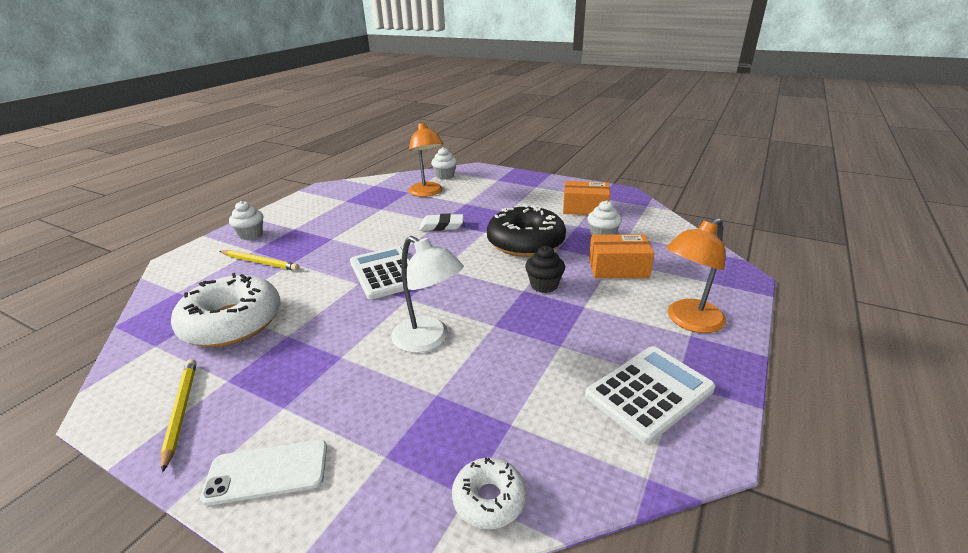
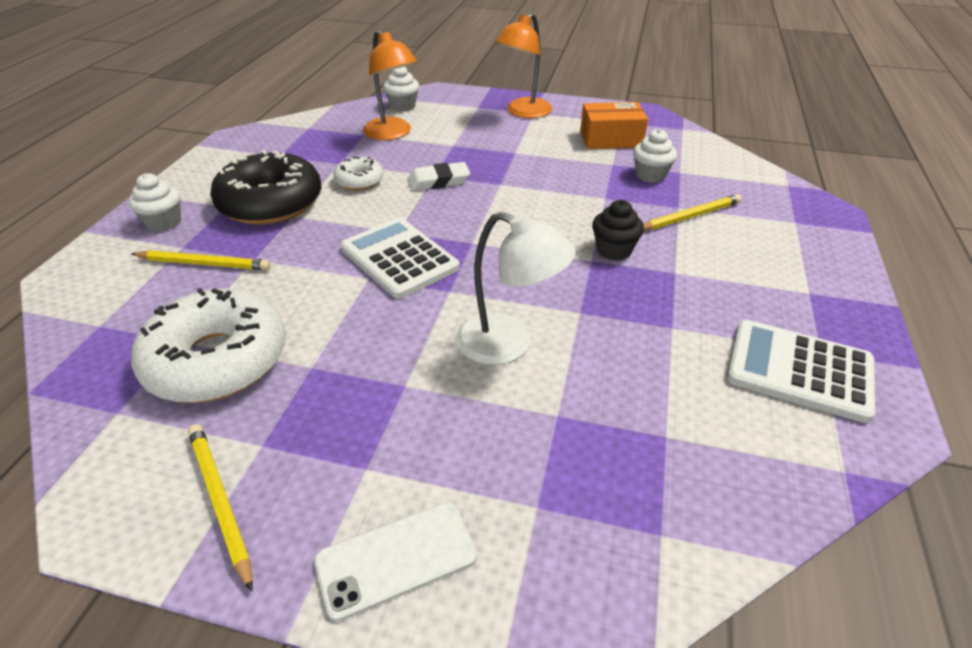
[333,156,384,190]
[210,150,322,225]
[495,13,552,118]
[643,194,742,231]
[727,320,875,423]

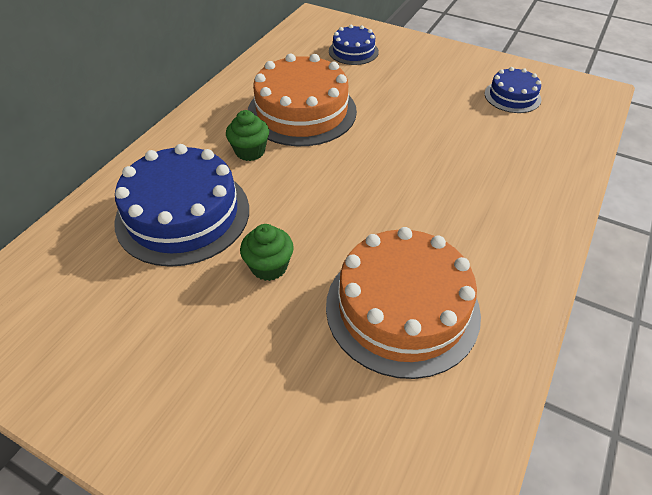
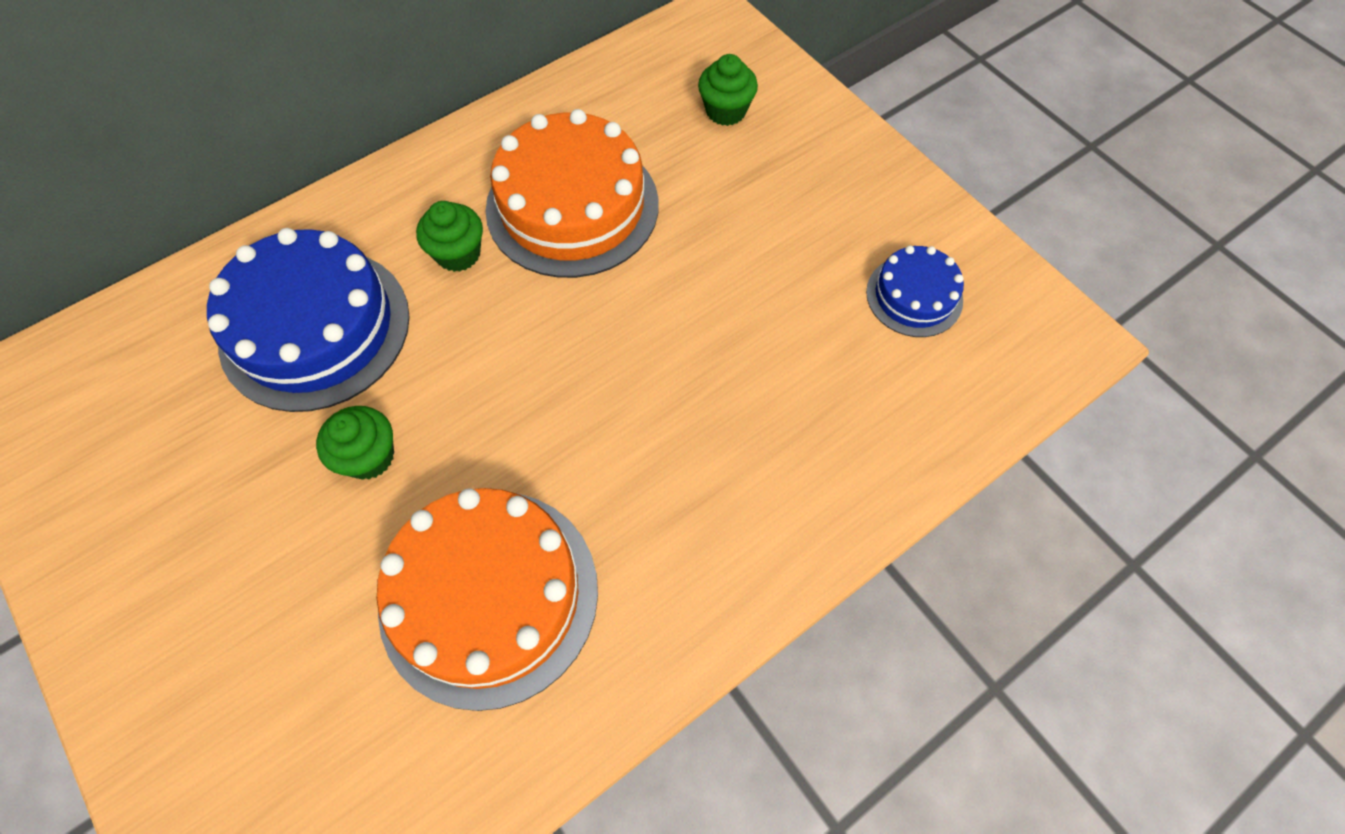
[698,54,758,126]

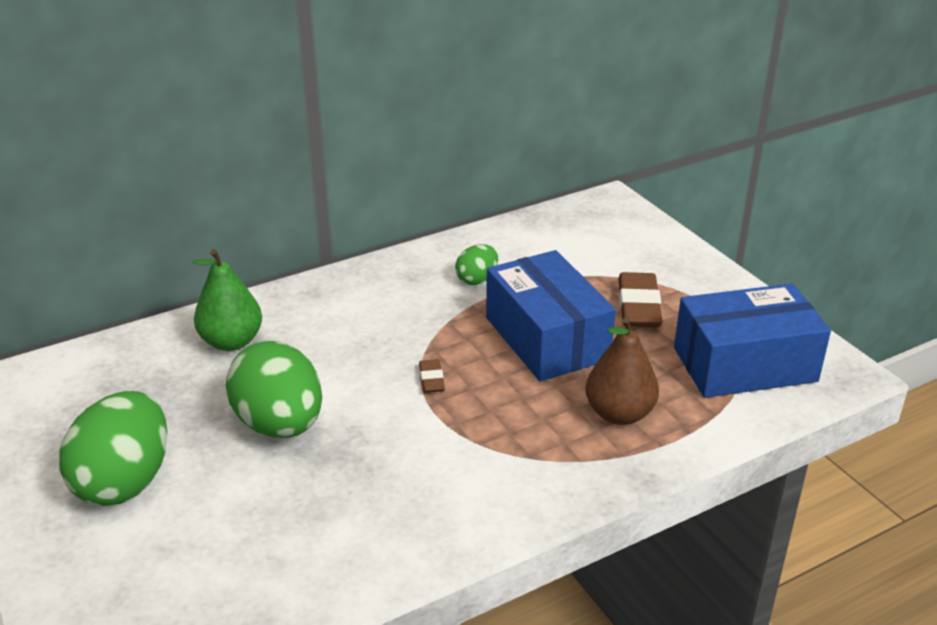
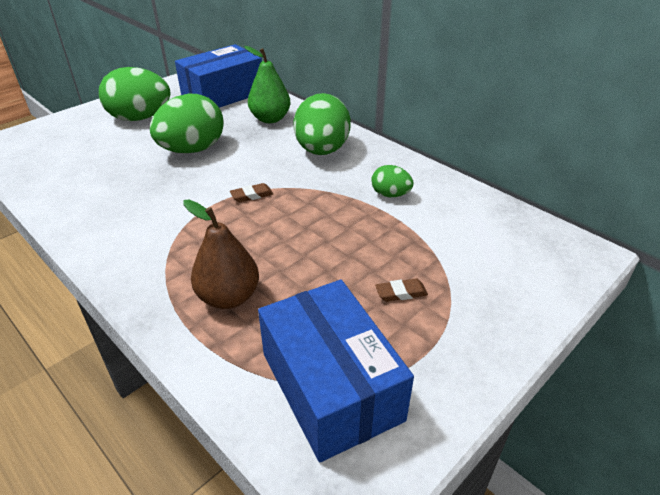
[294,93,351,155]
[175,44,262,108]
[375,278,428,302]

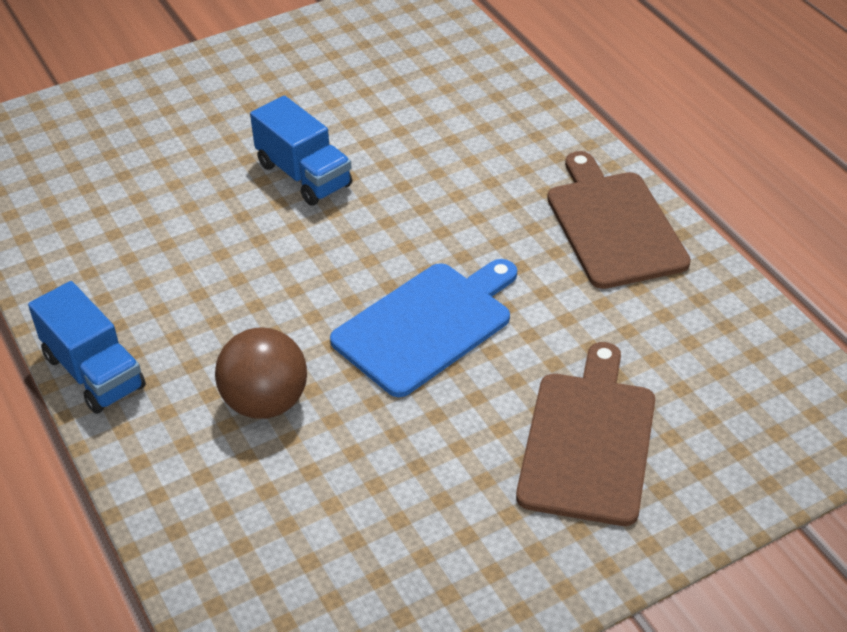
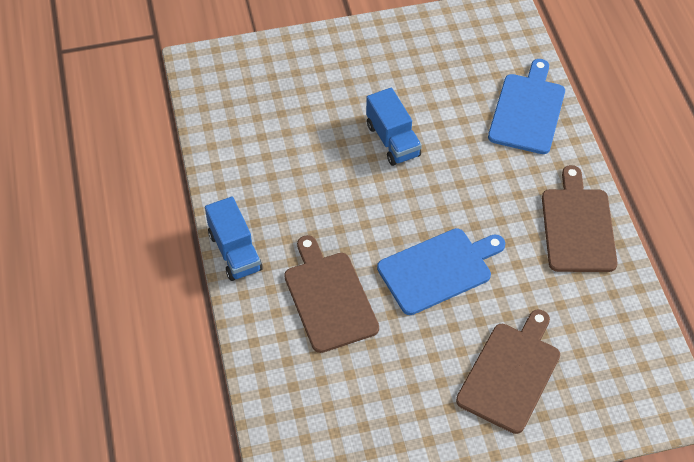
[488,59,565,154]
[284,235,379,353]

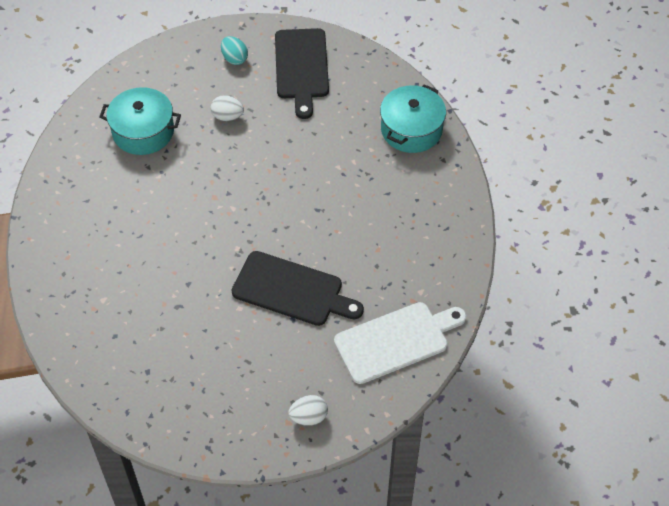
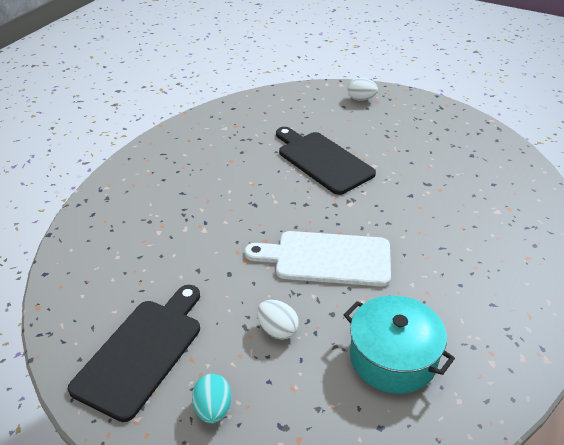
[380,84,446,153] (first image)
[245,231,391,286]

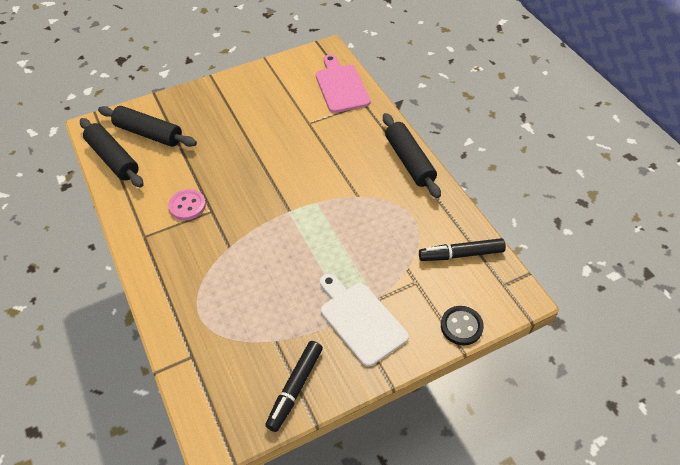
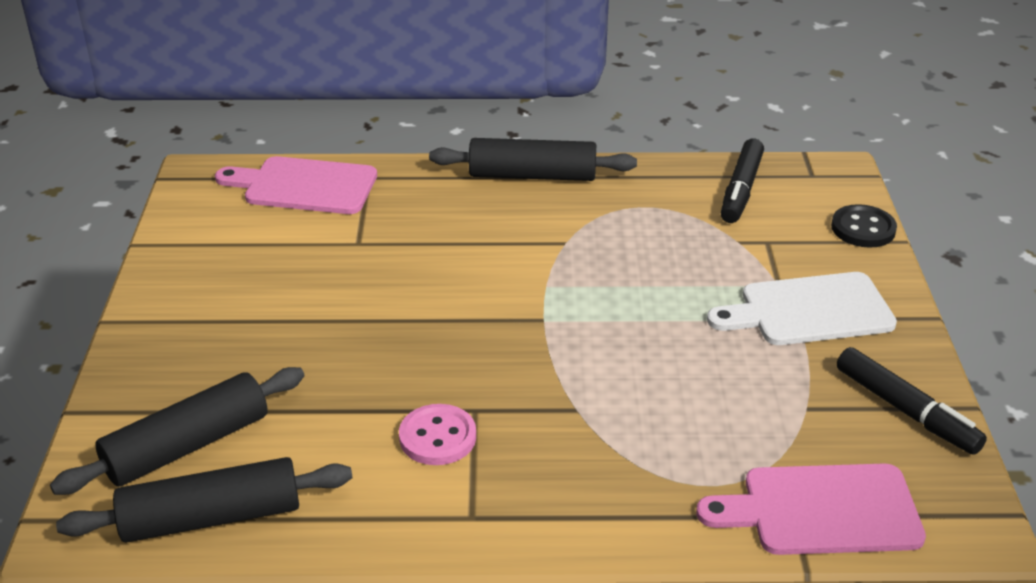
[696,464,926,555]

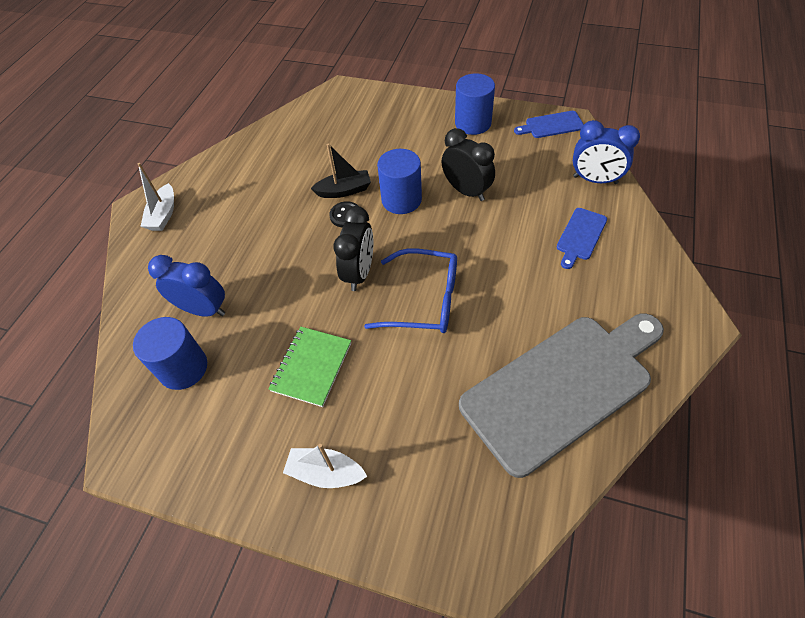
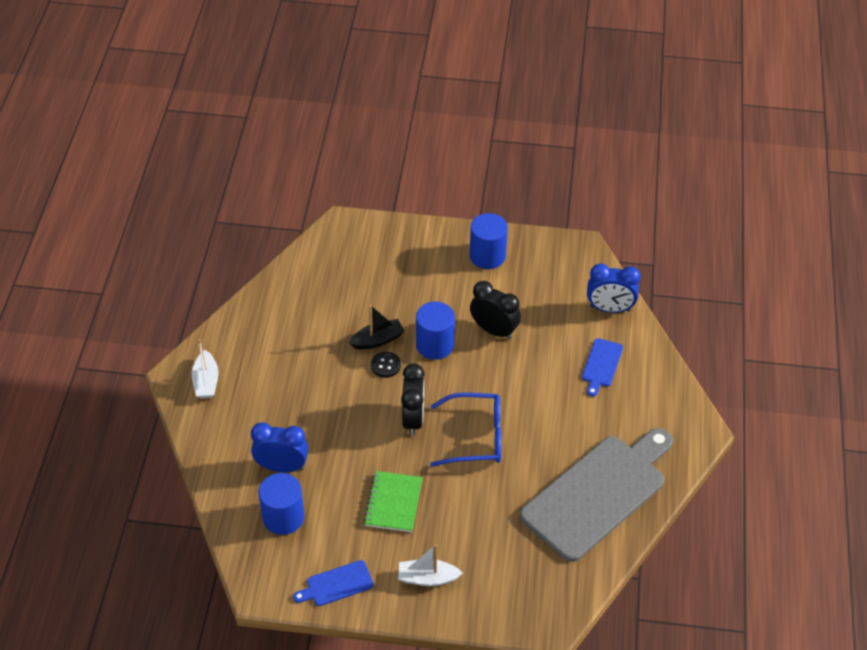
[293,560,373,606]

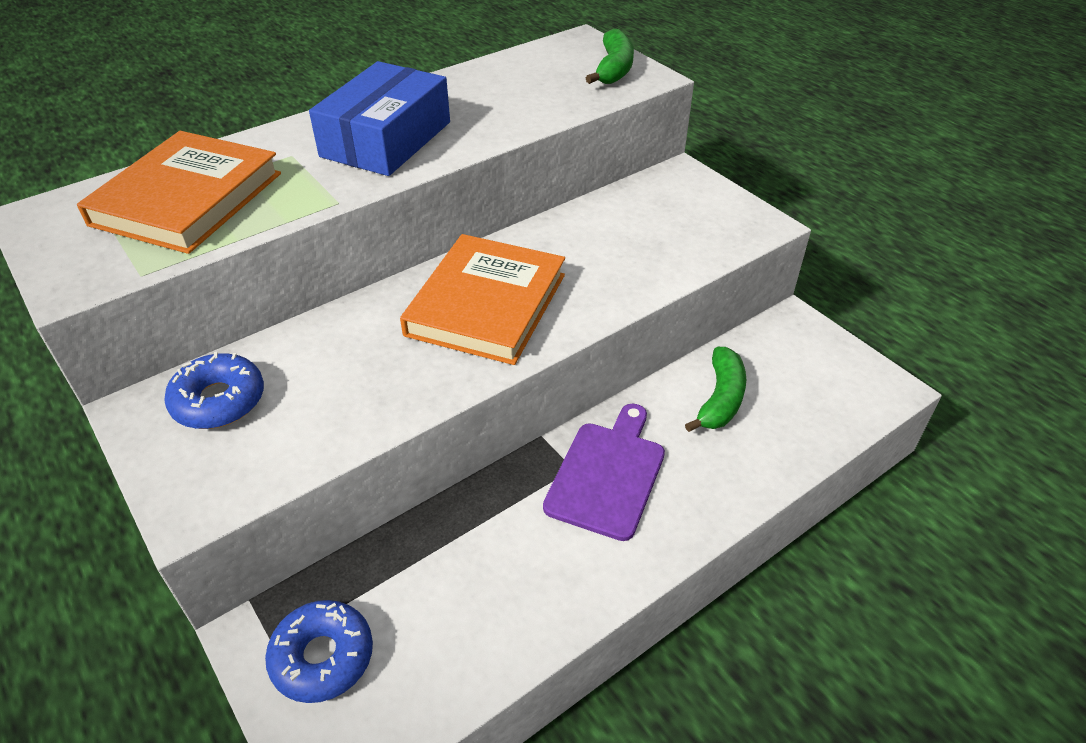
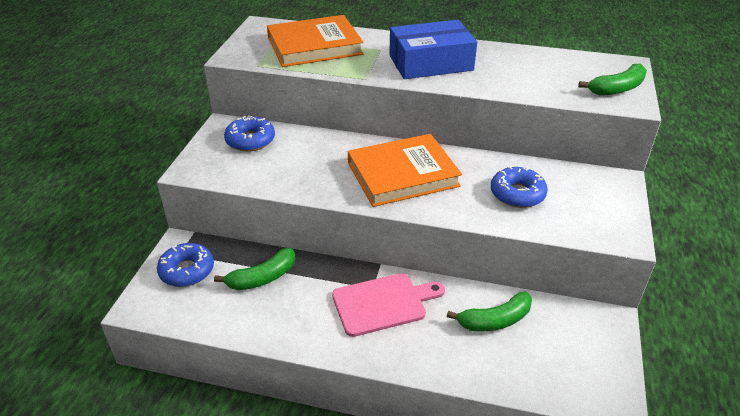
[214,248,295,290]
[491,166,548,208]
[332,273,445,337]

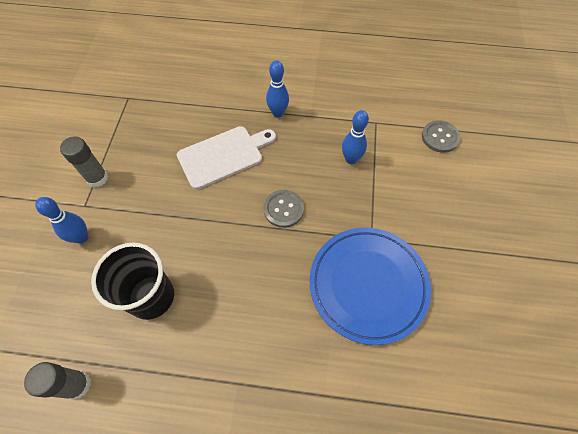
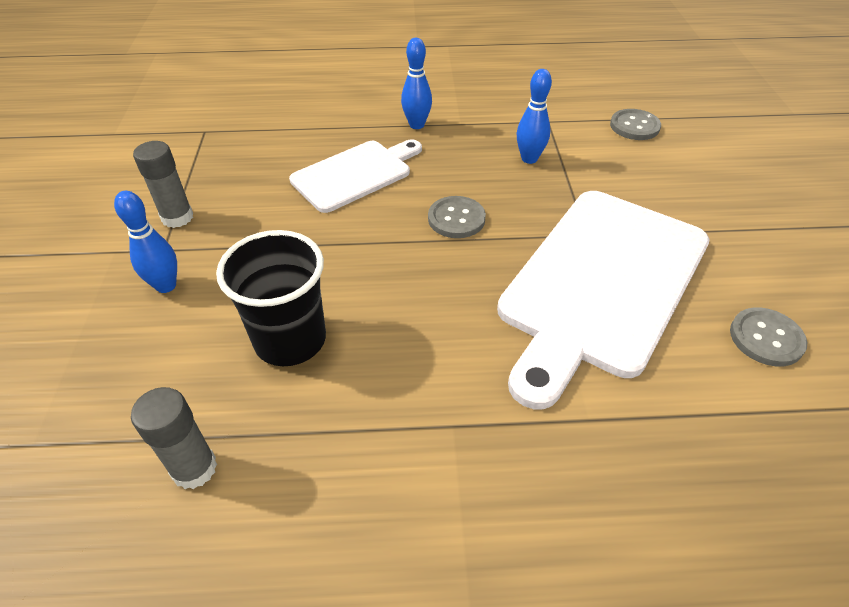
[730,308,807,366]
[497,191,710,409]

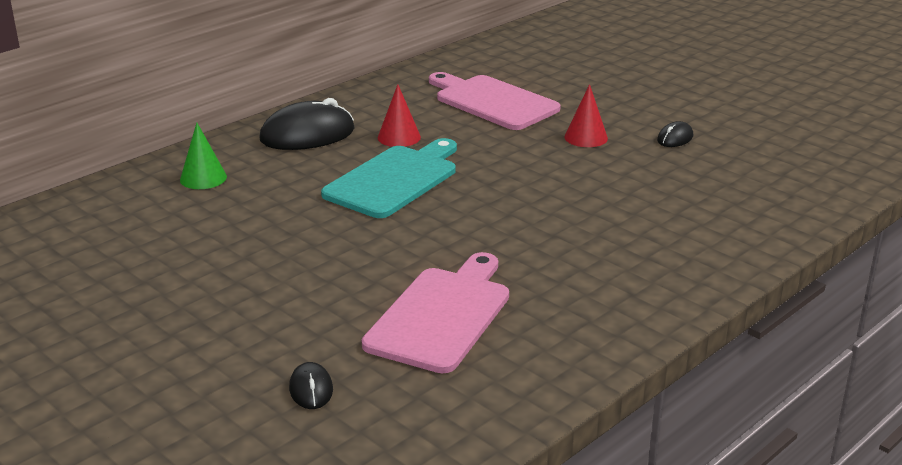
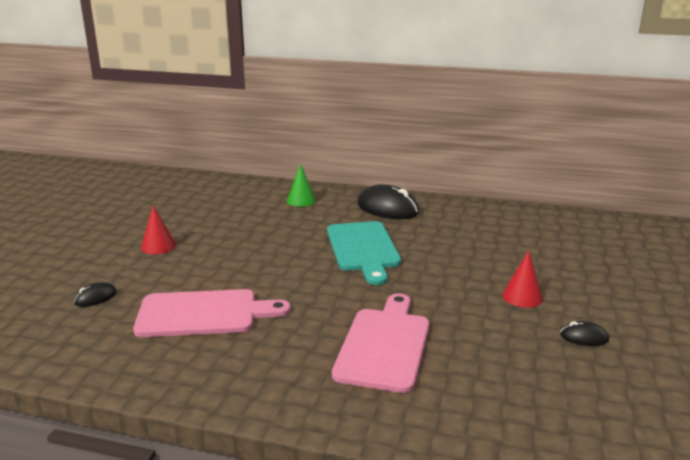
[141,205,176,254]
[332,293,429,393]
[327,221,401,285]

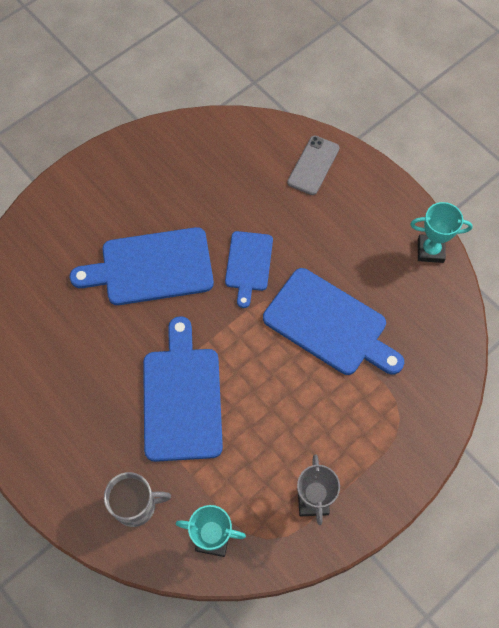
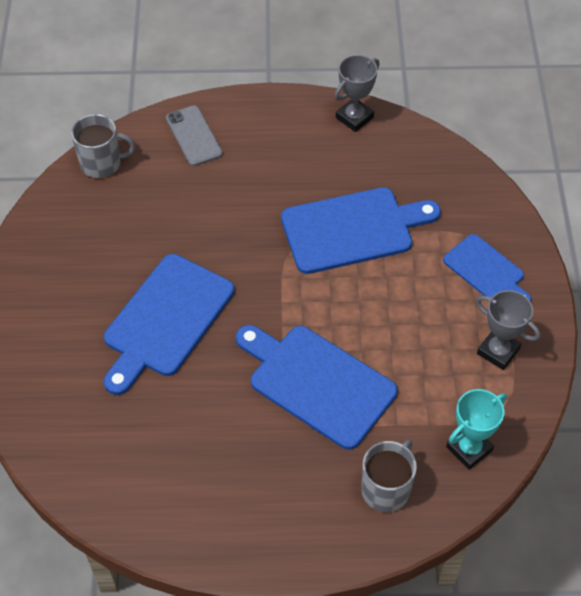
[71,114,136,178]
[443,234,531,302]
[335,55,380,132]

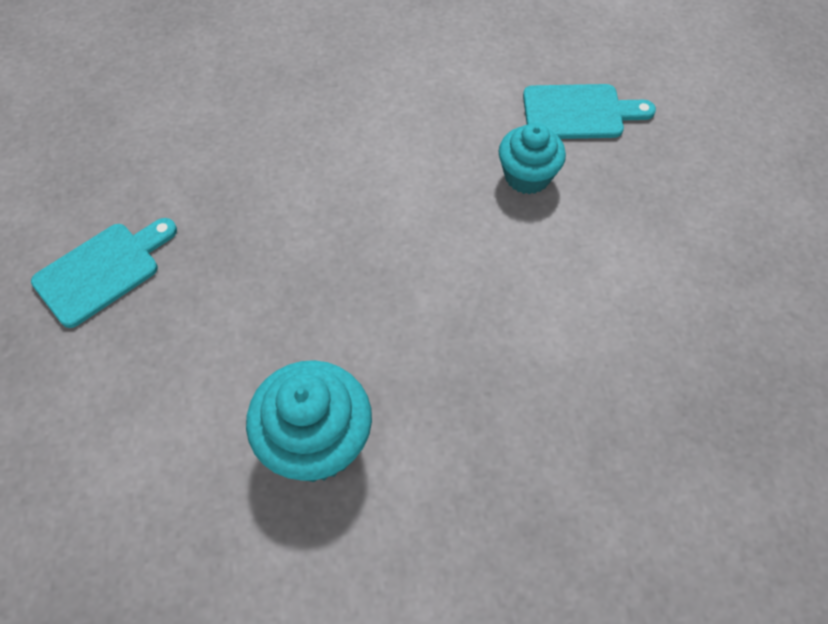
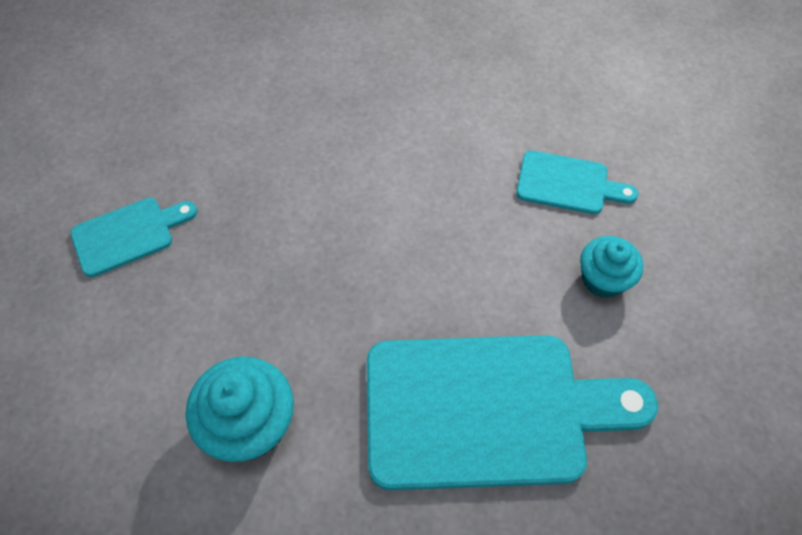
[367,335,658,490]
[580,236,643,298]

